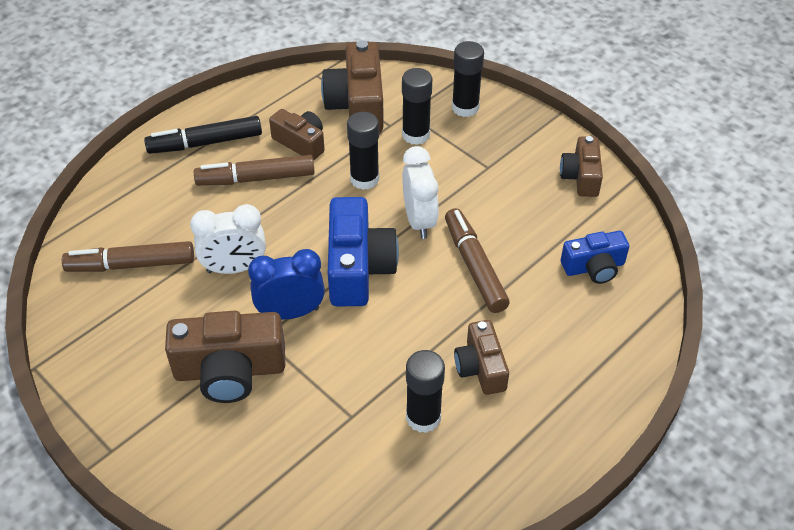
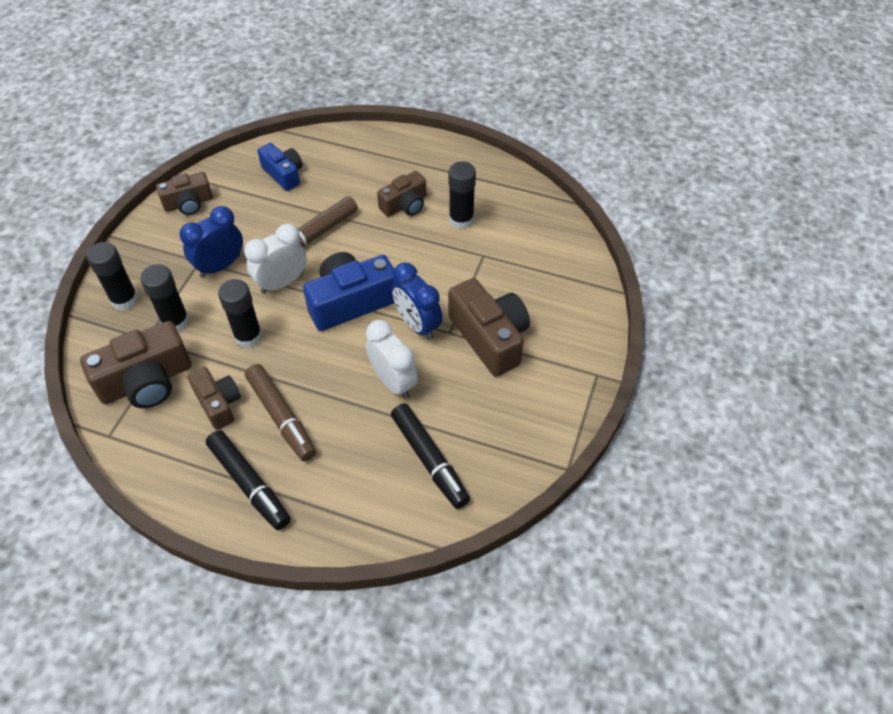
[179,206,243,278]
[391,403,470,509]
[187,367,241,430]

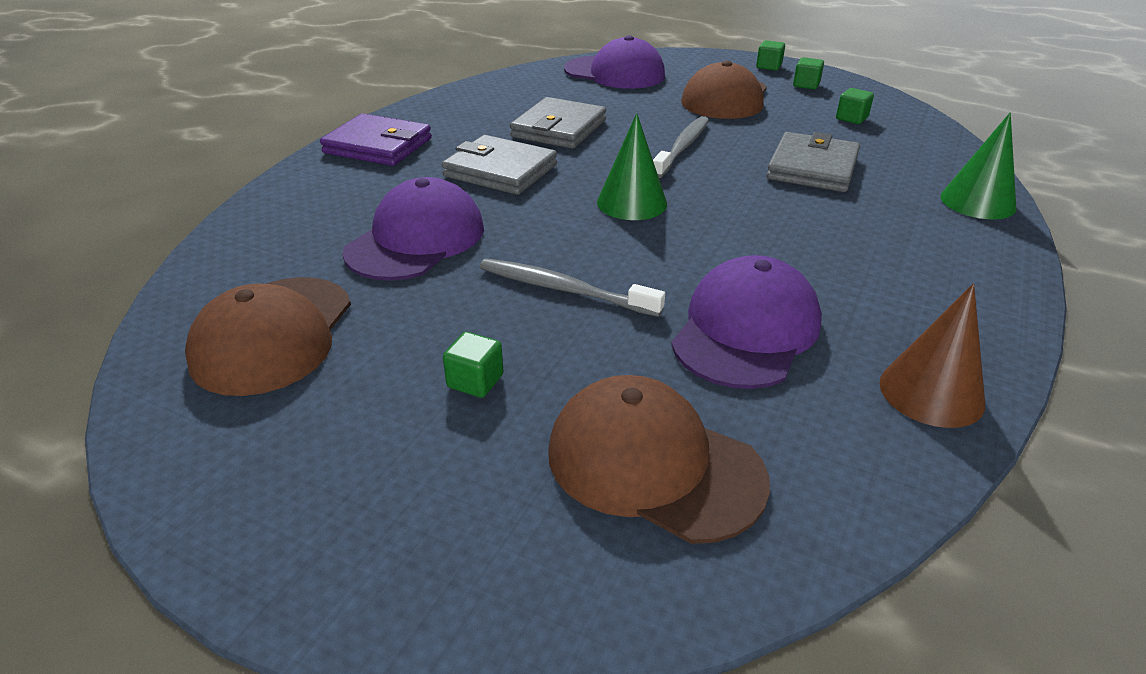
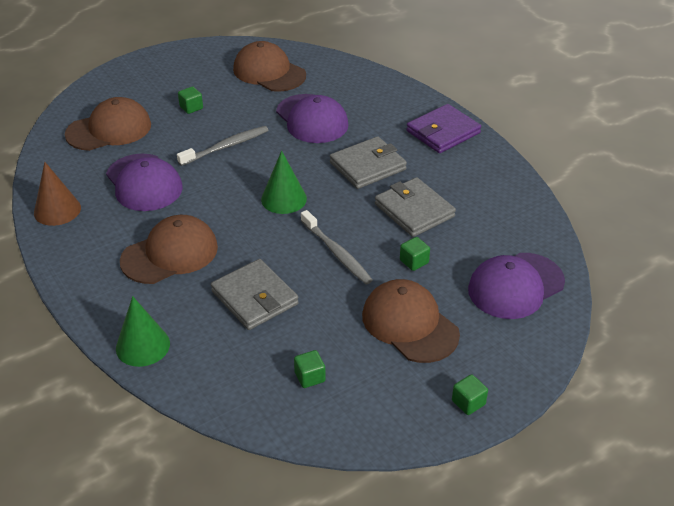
[120,215,218,284]
[400,237,430,271]

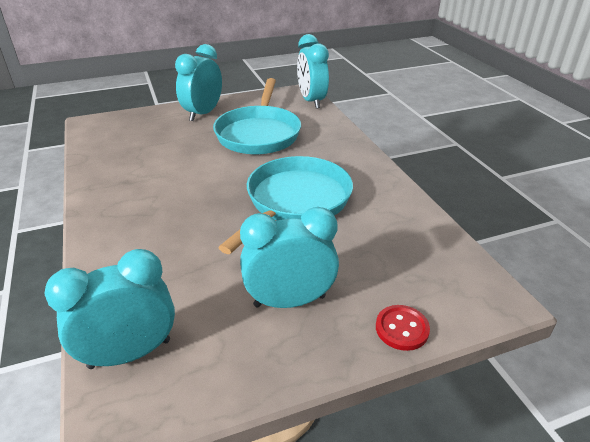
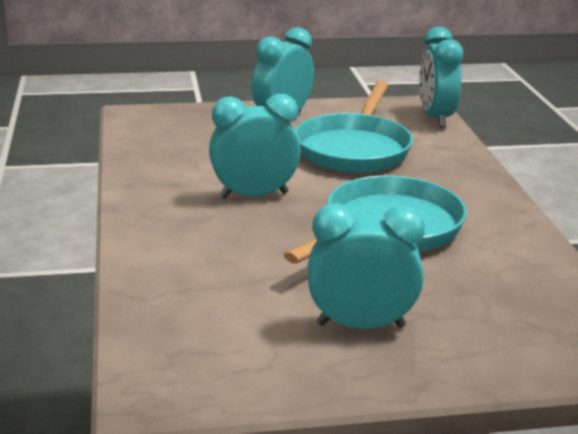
[376,305,430,351] (first image)
[209,94,301,199]

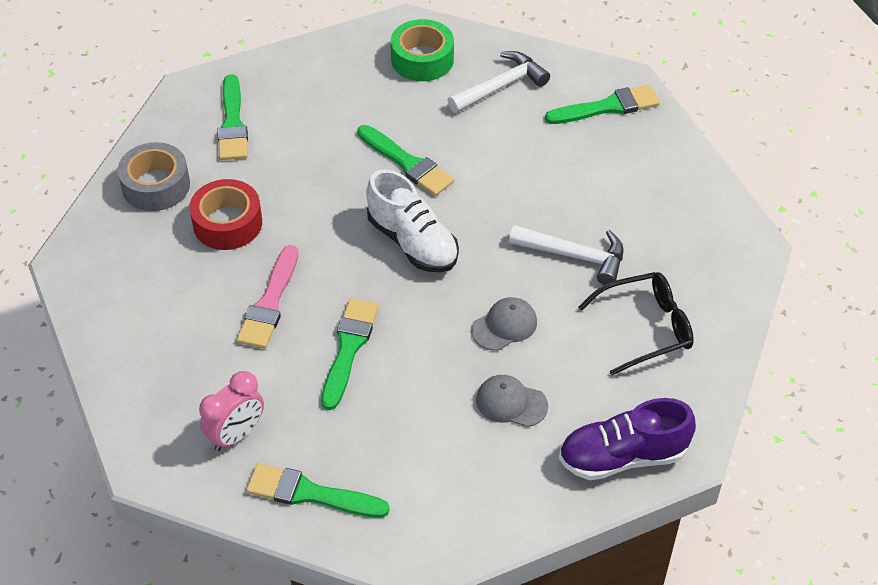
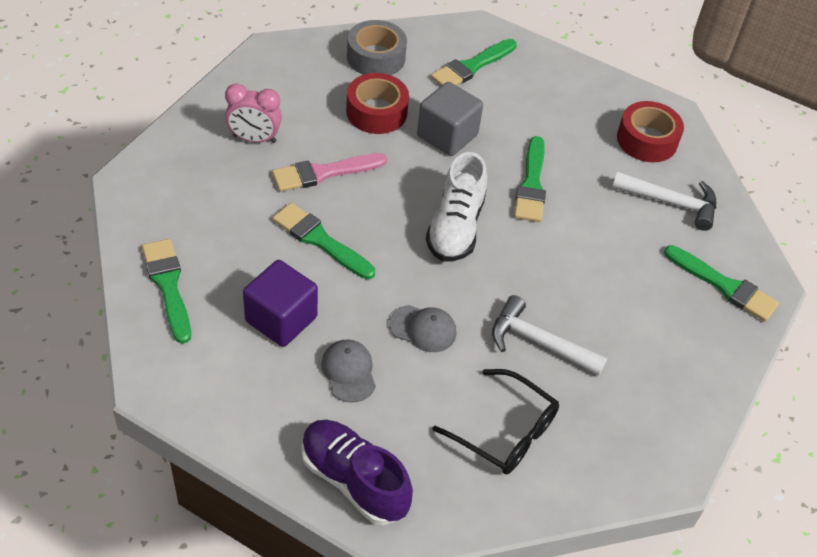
[243,260,318,347]
[417,82,483,156]
[225,83,282,143]
[617,101,684,162]
[272,203,375,279]
[492,295,607,376]

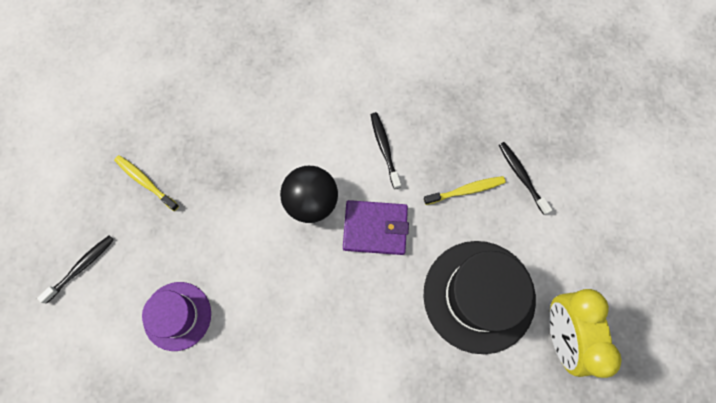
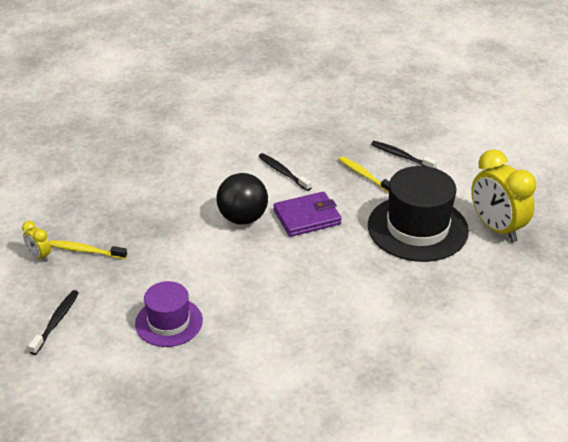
[22,221,51,262]
[338,156,389,193]

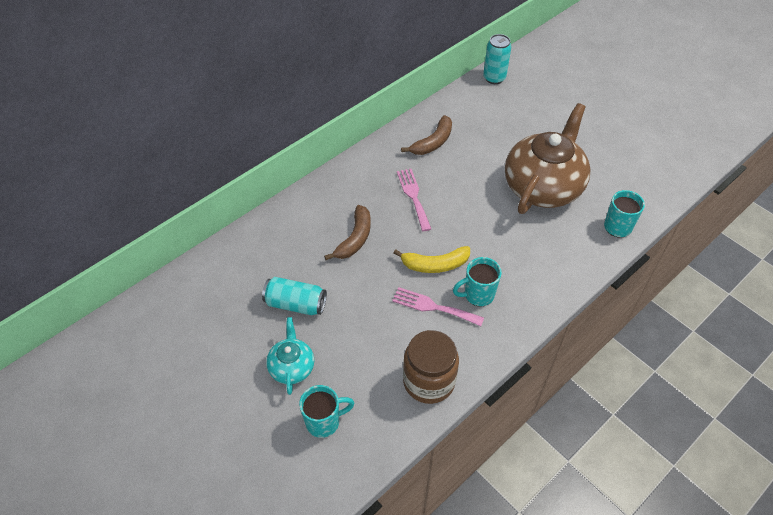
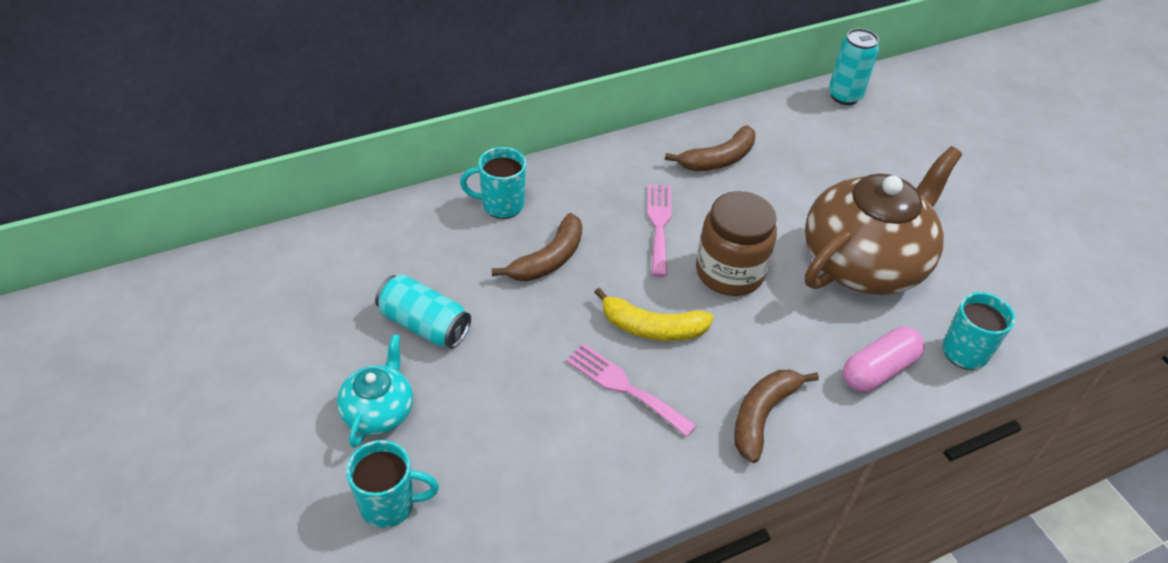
[734,370,819,463]
[843,327,925,392]
[696,191,777,296]
[460,147,526,219]

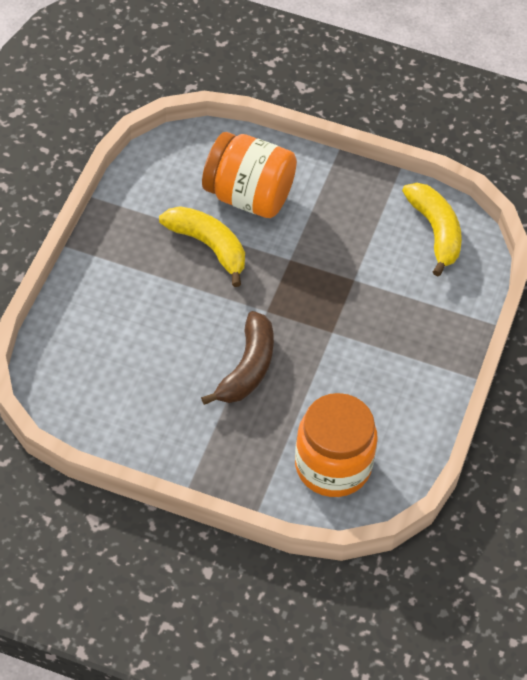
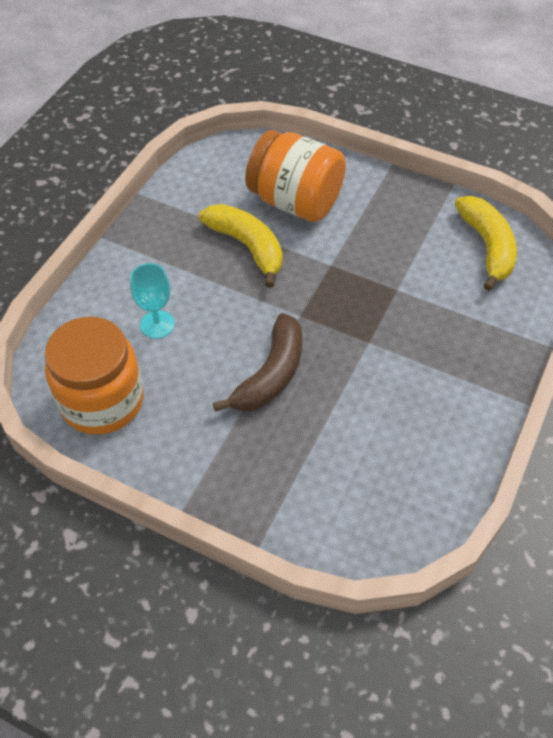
[130,263,175,339]
[45,317,144,435]

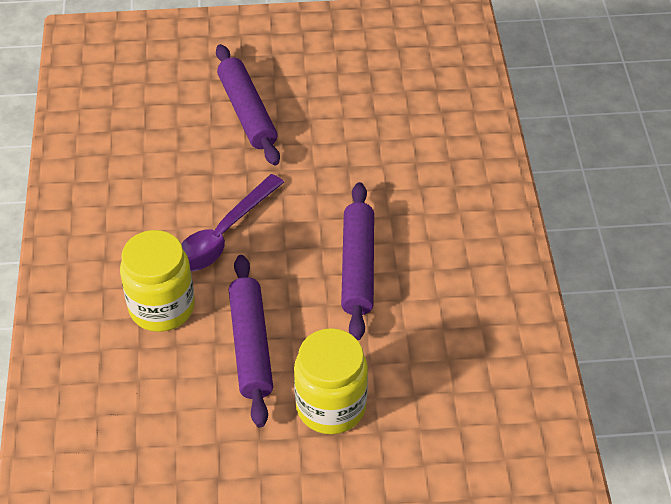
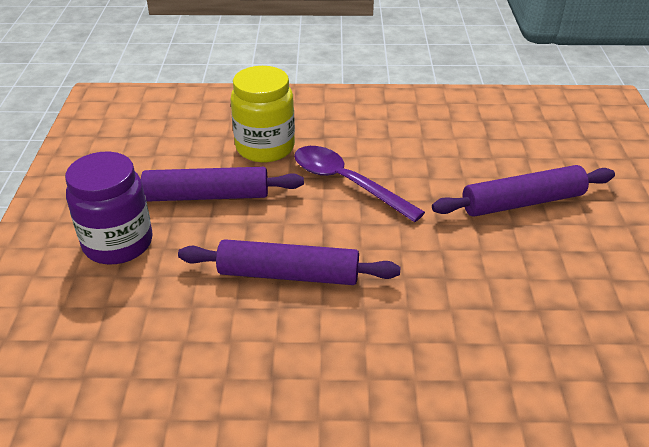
[65,152,153,264]

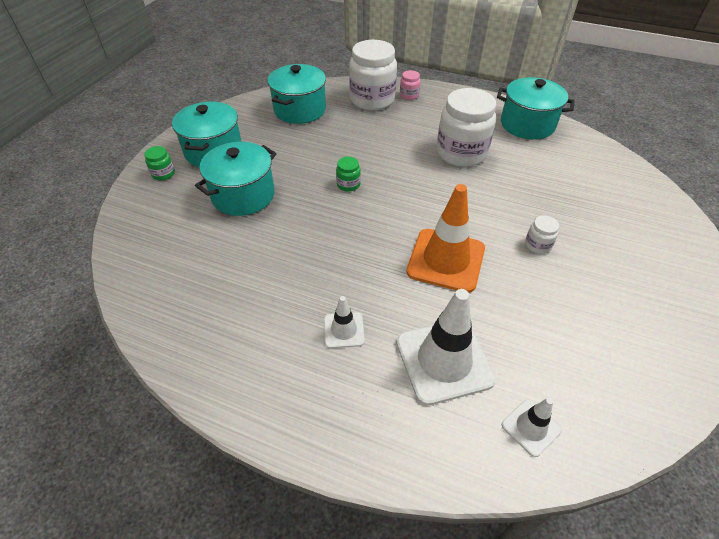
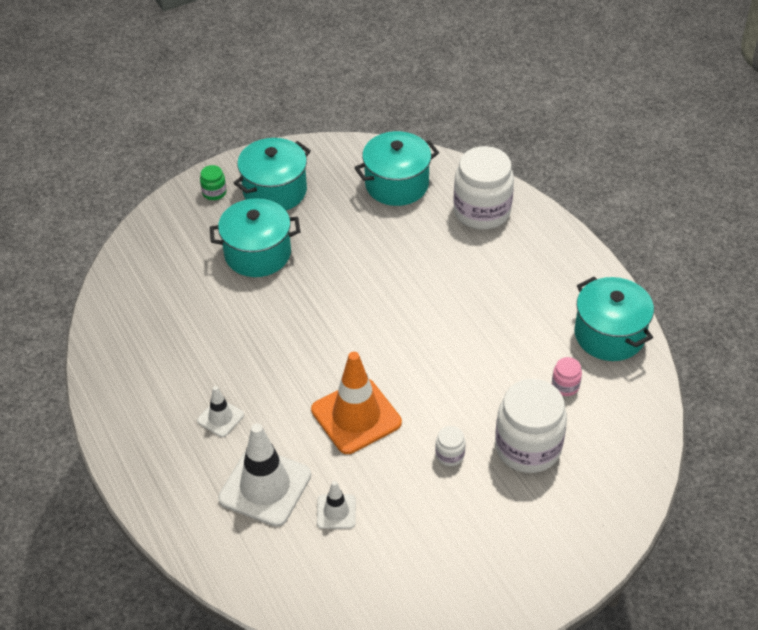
[336,157,361,192] (first image)
[552,357,582,396]
[495,379,567,473]
[317,481,356,529]

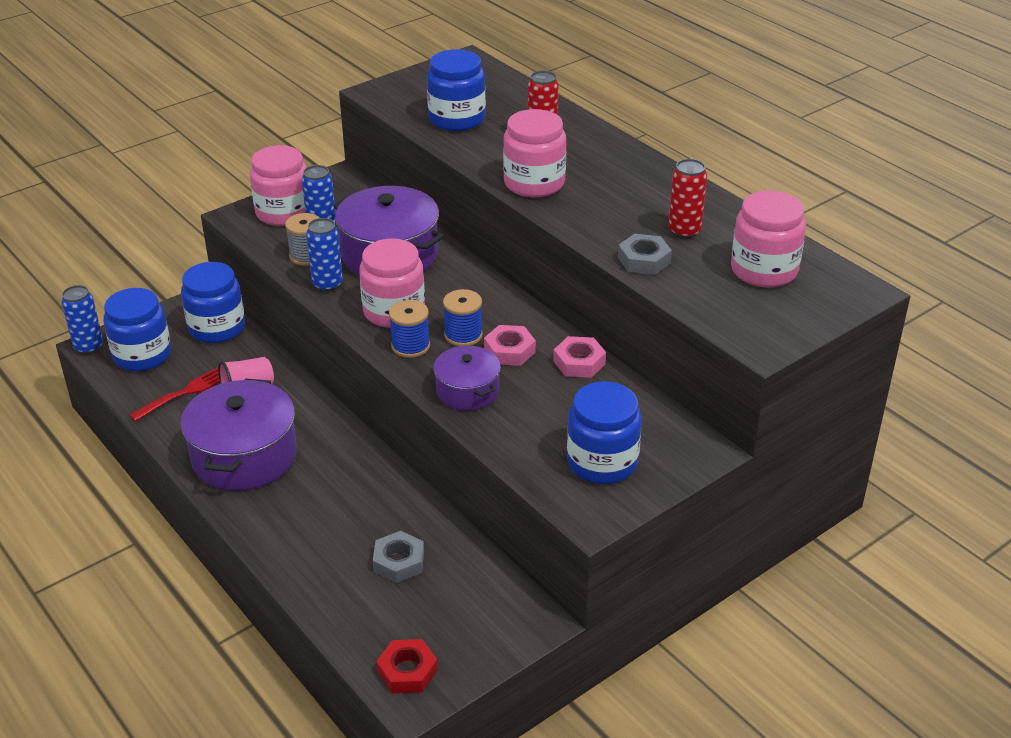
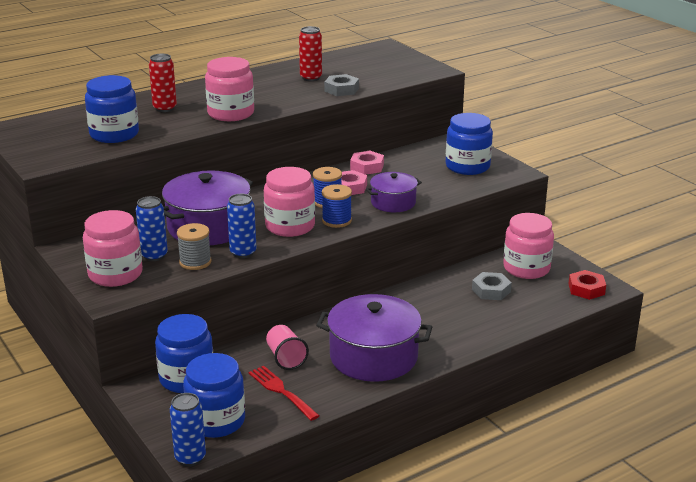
[503,213,554,279]

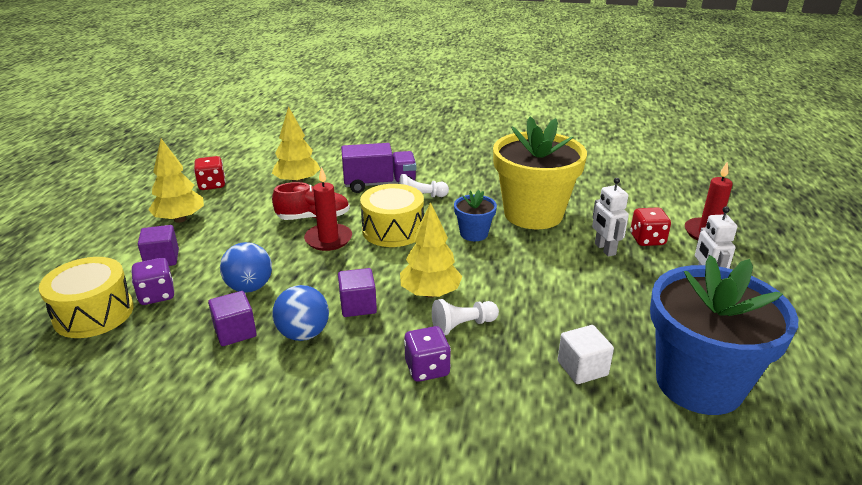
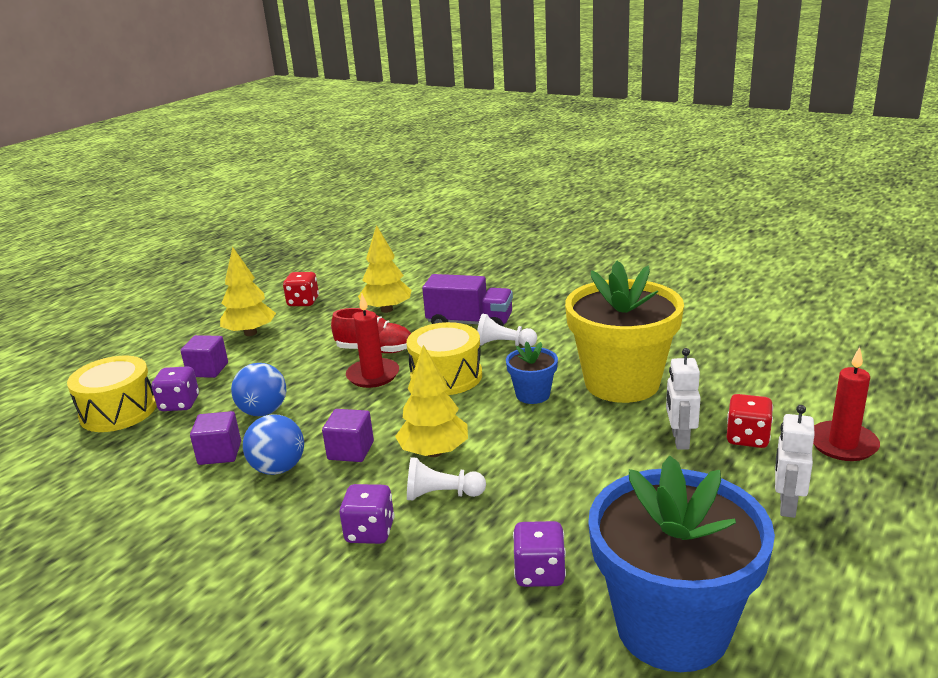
[513,521,566,587]

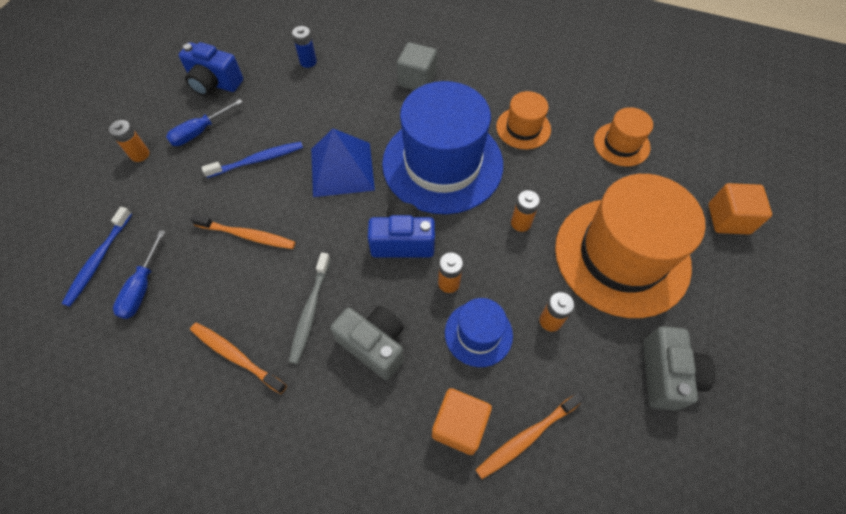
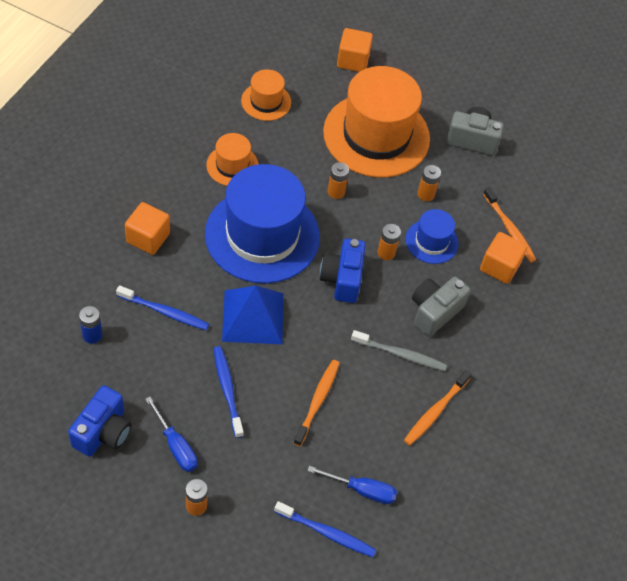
[116,285,209,330]
[125,202,170,255]

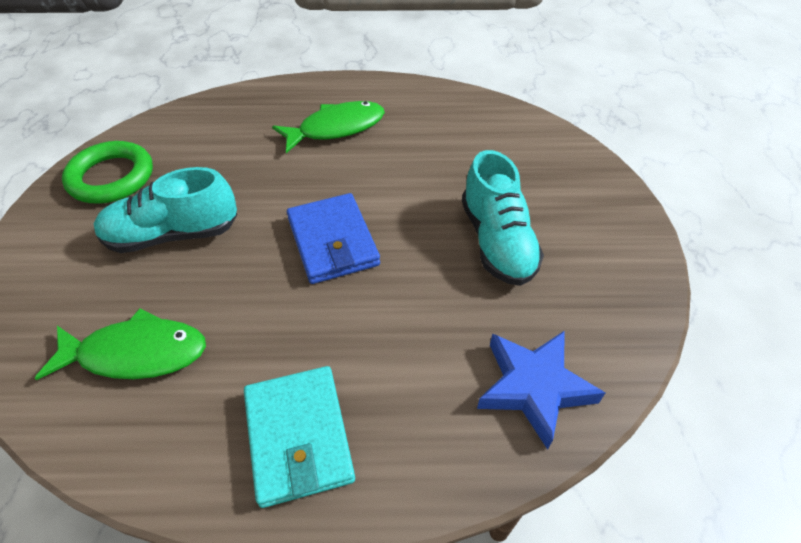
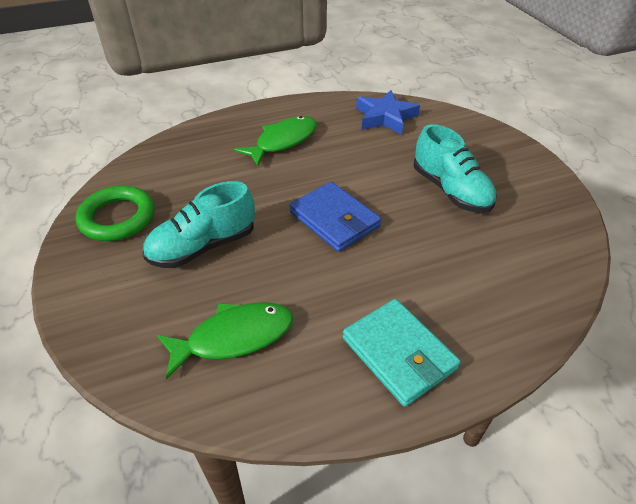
[356,90,420,135]

